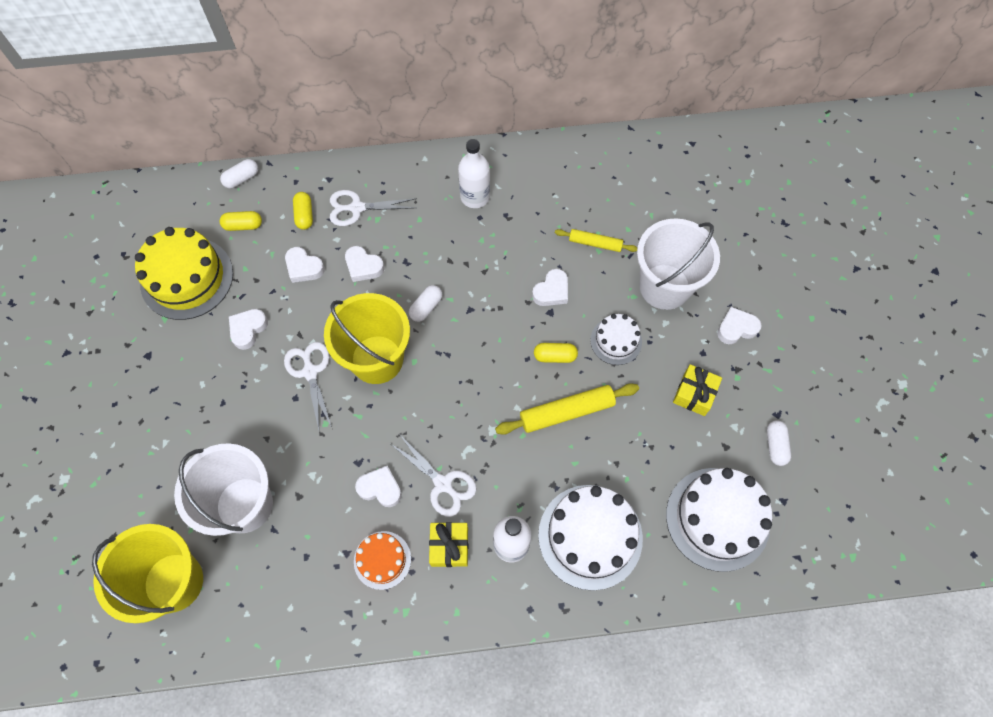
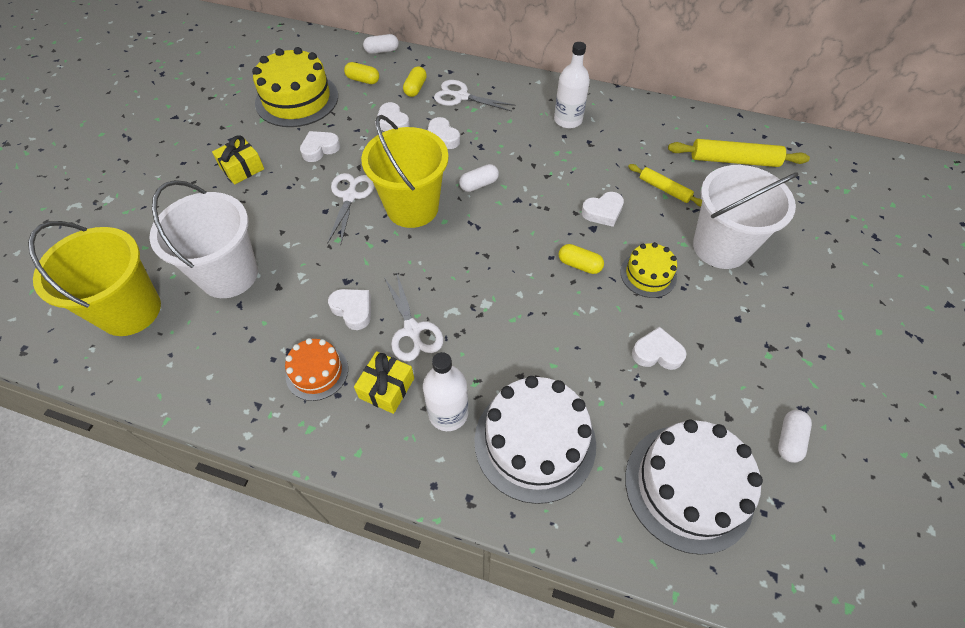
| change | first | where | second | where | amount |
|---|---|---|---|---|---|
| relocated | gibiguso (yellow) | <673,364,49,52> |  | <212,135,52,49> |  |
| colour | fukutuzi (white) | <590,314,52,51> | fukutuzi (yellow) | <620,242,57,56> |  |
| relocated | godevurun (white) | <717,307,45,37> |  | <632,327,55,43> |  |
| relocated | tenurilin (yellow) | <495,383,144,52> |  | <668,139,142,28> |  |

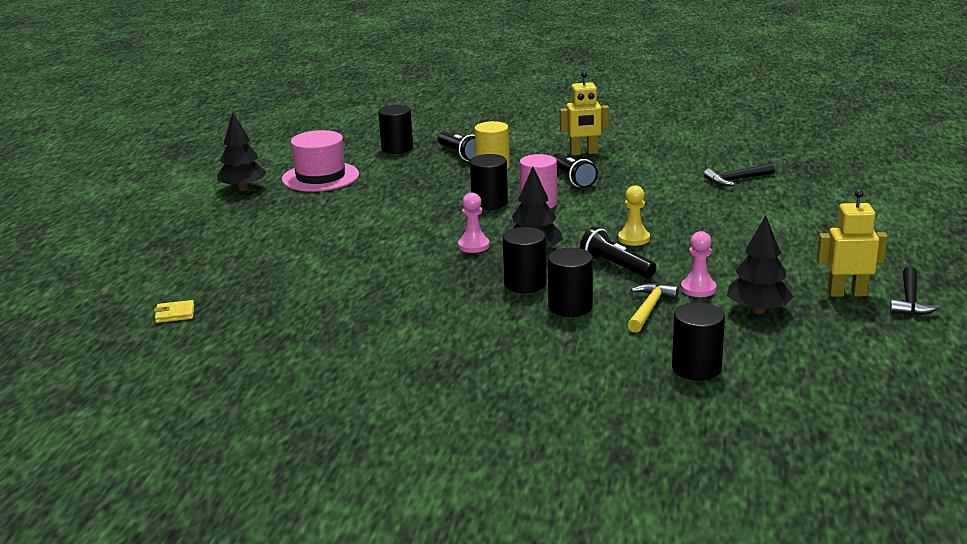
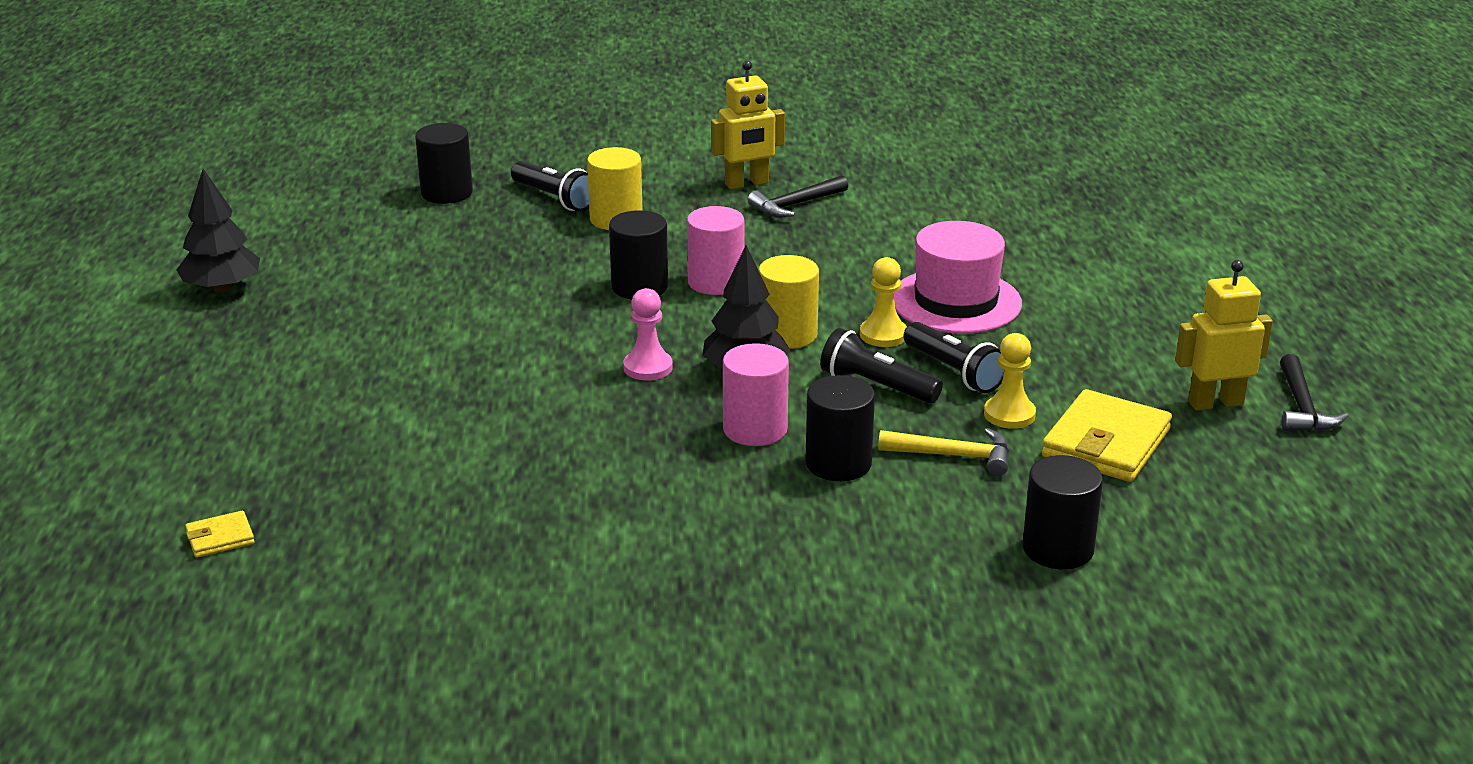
| change | first | where | second | where | amount |
|---|---|---|---|---|---|
| colour | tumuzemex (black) | <503,227,44,66> | tumuzemex (pink) | <723,343,66,103> |  |
| relocated | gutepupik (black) | <704,163,71,23> |  | <748,175,100,42> |  |
| appeared |  |  | tumuzemex (yellow) | <758,255,61,94> |  |
| spun | gutepupik (yellow) | <628,283,51,50> |  | <878,428,131,48> | 90 degrees clockwise |
| relocated | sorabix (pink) | <282,130,77,62> |  | <894,221,128,113> |  |
| relocated | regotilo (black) | <553,153,45,35> |  | <903,322,102,71> |  |
| colour | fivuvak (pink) | <681,231,35,66> | fivuvak (yellow) | <984,333,52,96> |  |
| exchanged | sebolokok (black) | <727,215,67,99> | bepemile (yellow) | <1042,389,130,93> |  |

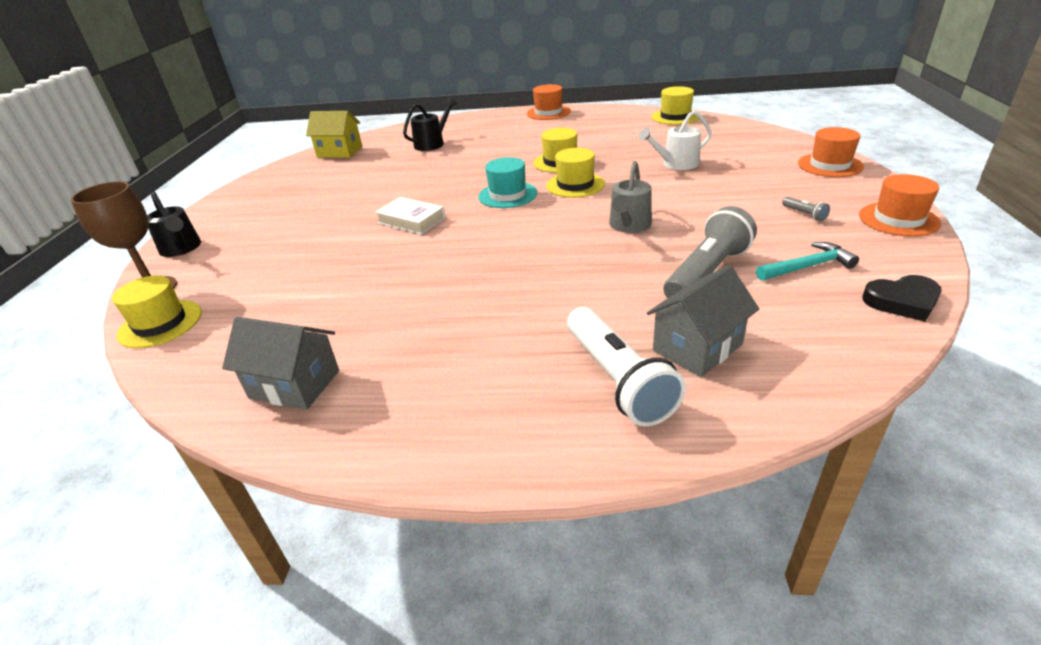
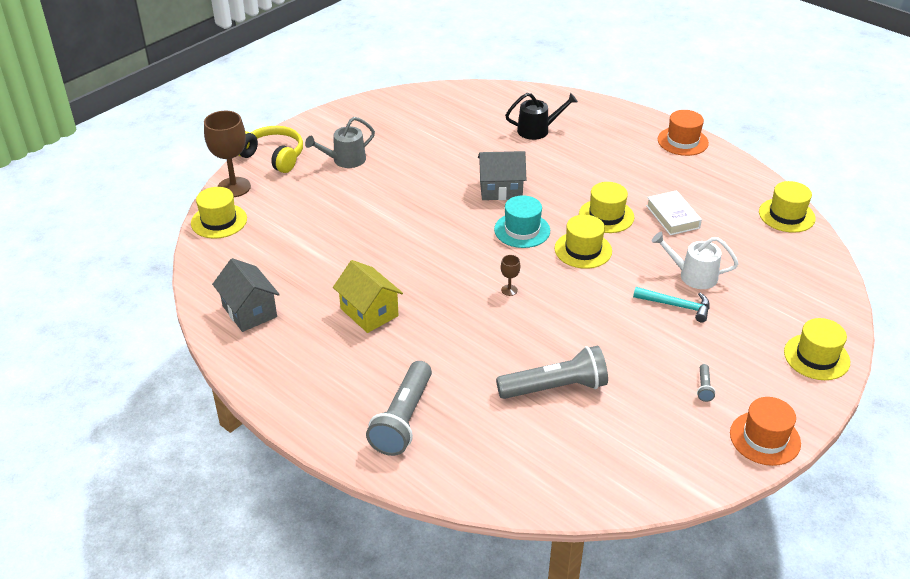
| change | first | where | second | where | amount |
|---|---|---|---|---|---|
| exchanged | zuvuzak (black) | <147,191,54,66> | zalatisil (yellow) | <238,126,65,47> |  |
| relocated | zuvuzak (grey) | <609,161,43,72> |  | <305,117,70,51> |  |
| relocated | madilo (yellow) | <306,111,56,47> |  | <333,260,70,73> |  |
| colour | regotilo (white) | <567,307,119,119> | regotilo (grey) | <366,361,66,95> |  |
| relocated | madilo (grey) | <647,265,112,112> |  | <478,151,48,49> |  |
| appeared |  |  | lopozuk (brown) | <501,255,19,41> |  |
| relocated | gutepupik (turquoise) | <756,242,103,39> |  | <633,287,77,35> |  |
| relocated | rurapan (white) | <375,197,71,38> |  | <646,190,56,45> |  |
| colour | sorabix (orange) | <798,127,66,50> | sorabix (yellow) | <784,318,66,62> |  |
| missing | godevurun (black) | <862,275,79,47> |  |  |  |

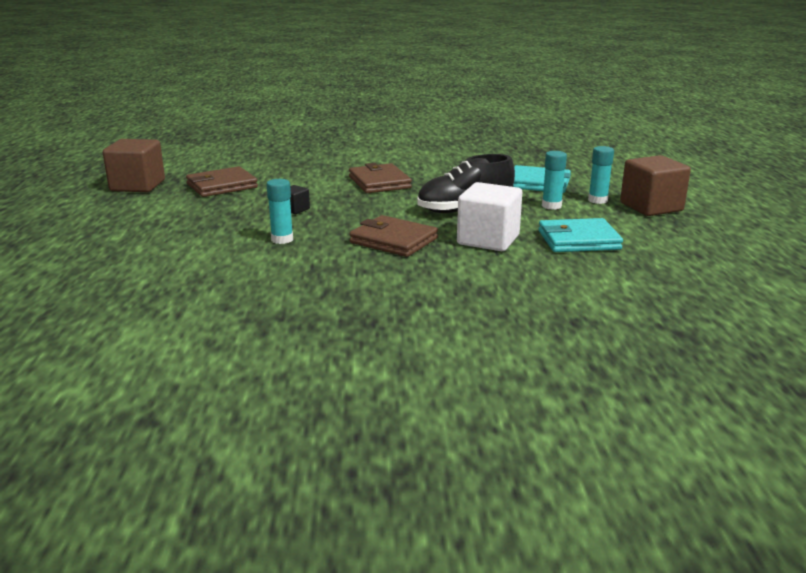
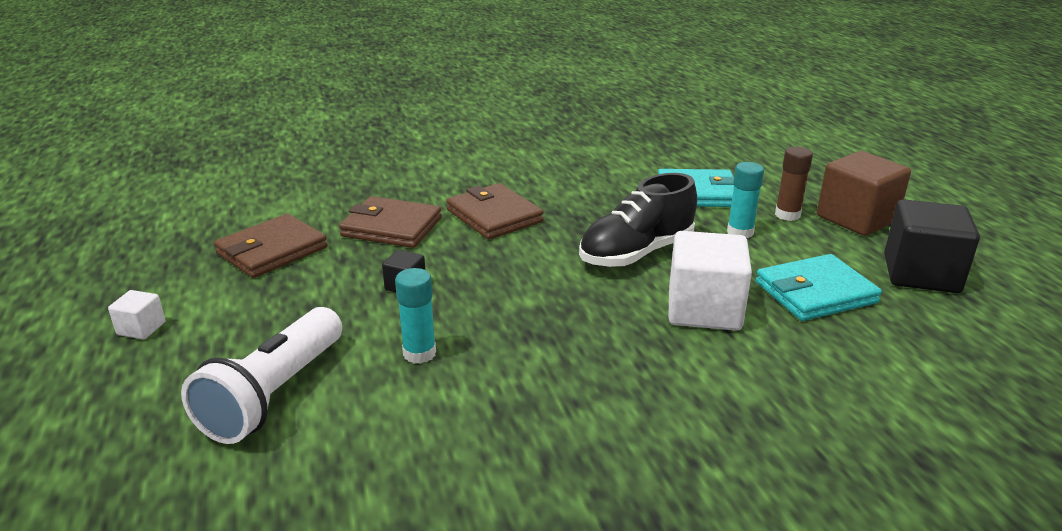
| change | first | where | second | where | amount |
|---|---|---|---|---|---|
| appeared |  |  | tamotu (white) | <108,290,57,50> |  |
| appeared |  |  | regotilo (white) | <181,307,161,137> |  |
| relocated | bepemile (brown) | <349,215,89,42> |  | <339,196,103,52> |  |
| colour | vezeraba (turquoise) | <588,146,26,58> | vezeraba (brown) | <775,147,38,74> |  |
| appeared |  |  | tamotu (black) | <884,199,96,94> |  |
| missing | tamotu (brown) | <103,139,62,53> |  |  |  |

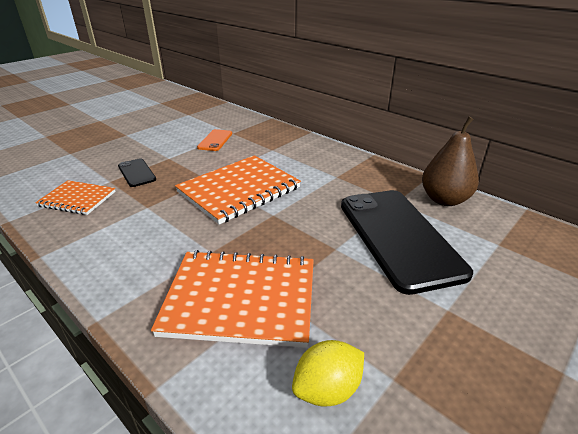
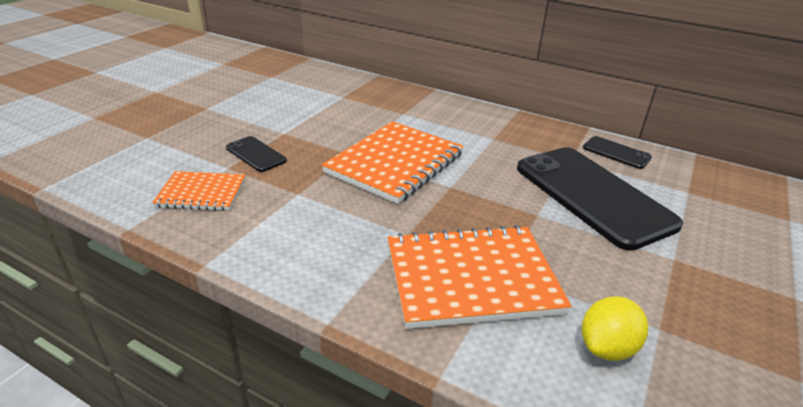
| change | first | where | second | where | amount |
|---|---|---|---|---|---|
| exchanged | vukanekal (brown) | <422,117,57,89> | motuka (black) | <583,136,69,33> |  |
| missing | motuka (orange) | <197,129,35,22> |  |  |  |

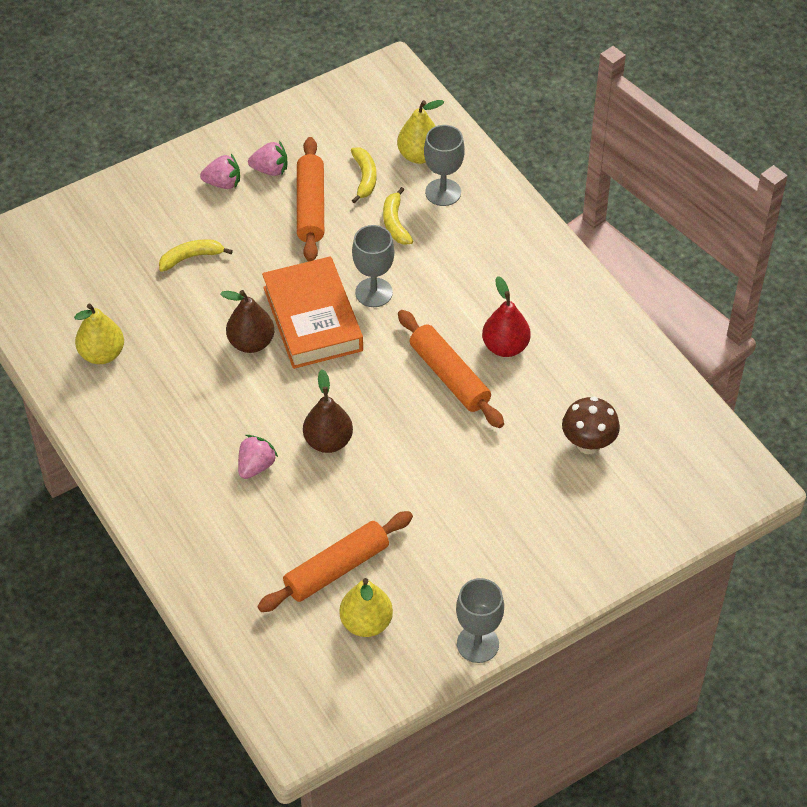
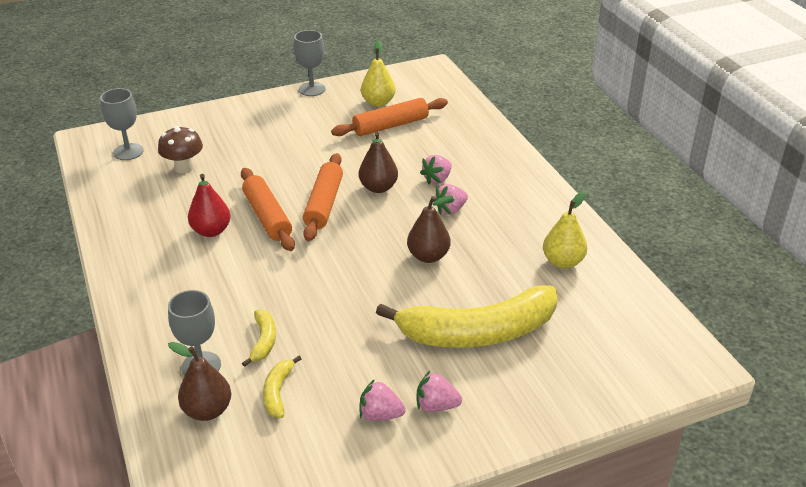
| change | first | where | second | where | amount |
|---|---|---|---|---|---|
| relocated | lopozuk (grey) | <352,225,42,82> |  | <100,88,44,72> |  |
| colour | vukanekal (yellow) | <397,100,47,64> | vukanekal (brown) | <168,342,63,79> |  |
| relocated | tenurilin (orange) | <297,137,27,125> |  | <303,153,40,88> |  |
| size | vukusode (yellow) | <159,239,74,33> |  | <376,285,181,63> | x2.41 |
| appeared |  |  | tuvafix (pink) | <435,184,33,31> |  |
| missing | rurapan (orange) | <262,256,101,113> |  |  |  |

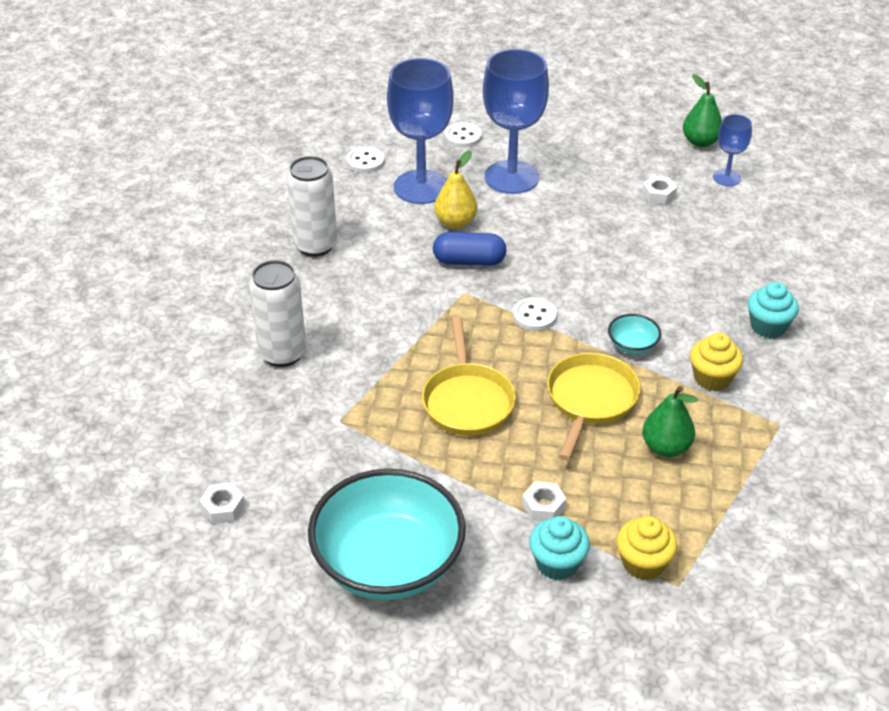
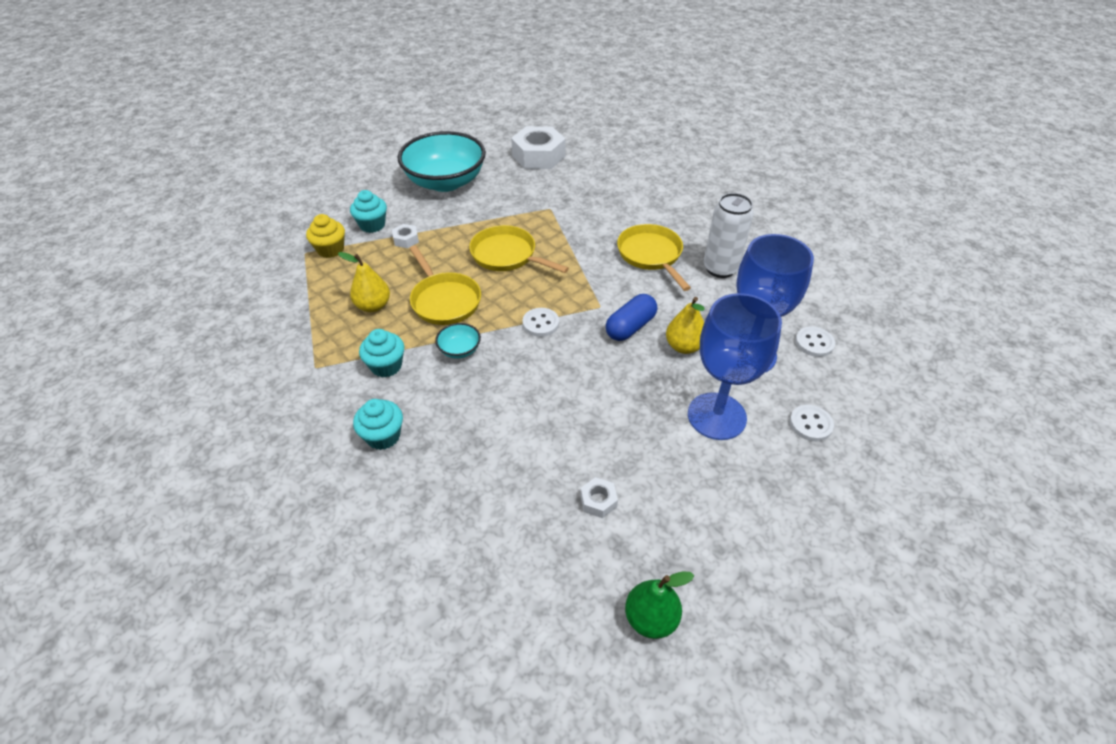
| change | first | where | second | where | amount |
|---|---|---|---|---|---|
| colour | vukanekal (green) | <642,386,56,71> | vukanekal (yellow) | <338,252,52,60> |  |
| colour | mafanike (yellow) | <690,333,53,58> | mafanike (turquoise) | <359,329,45,49> |  |
| size | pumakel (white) | <199,483,46,41> |  | <511,126,54,43> | x2.24 |
| appeared |  |  | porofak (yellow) | <617,224,74,67> |  |
| missing | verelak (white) | <249,260,57,107> |  |  |  |
| missing | lopozuk (blue) | <713,114,39,72> |  |  |  |

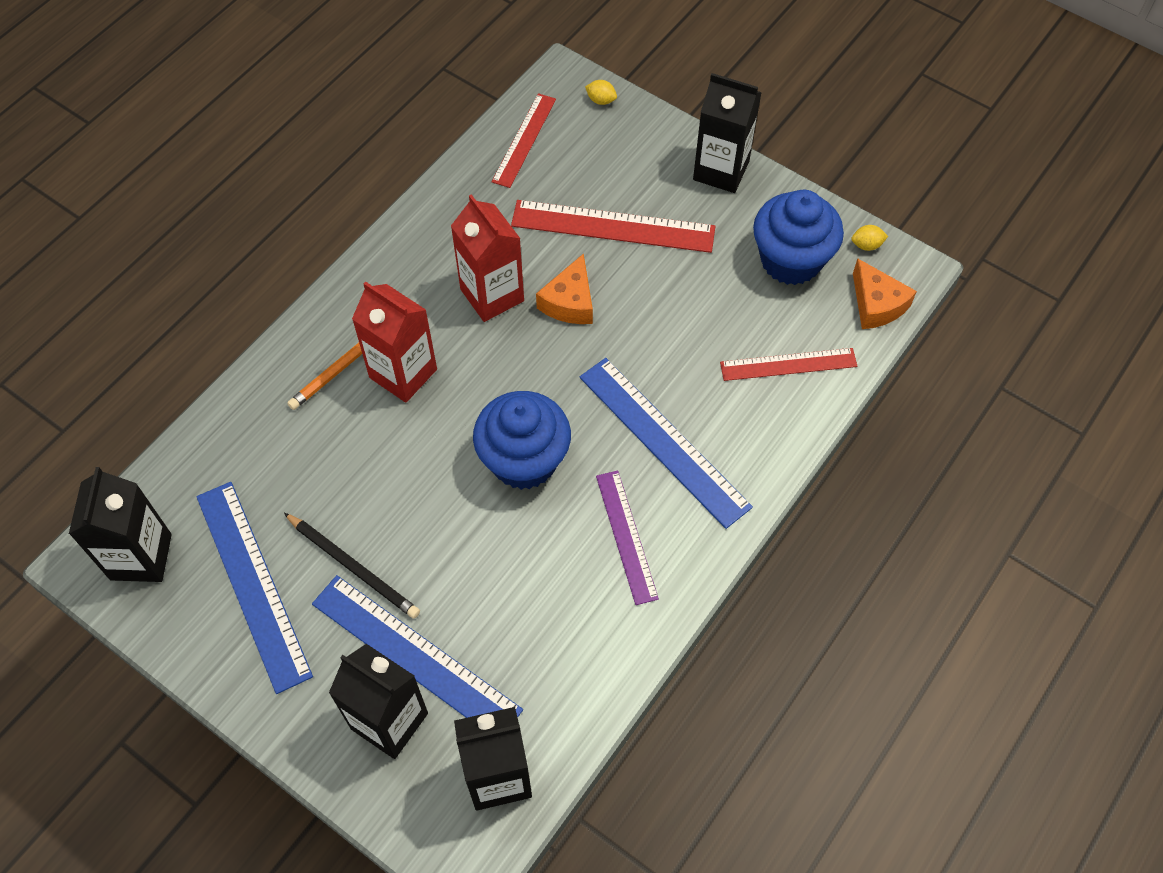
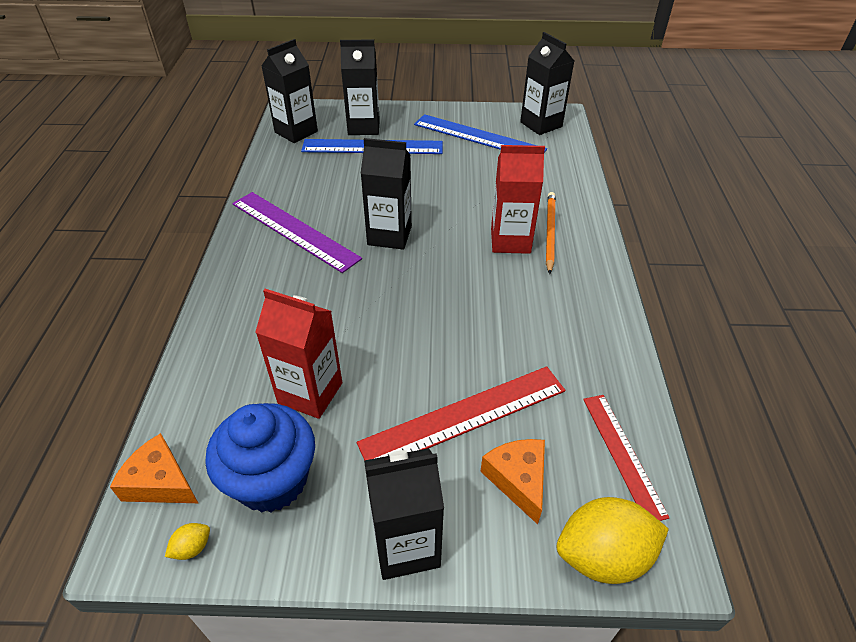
| change | first | where | second | where | amount |
|---|---|---|---|---|---|
| size | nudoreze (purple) | <596,471,63,134> |  | <232,192,130,81> | x1.58 |
| relocated | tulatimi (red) | <451,194,73,128> |  | <255,289,87,130> |  |
| exchanged | mafanike (blue) | <473,391,98,99> | tulatimi (black) | <360,138,52,112> |  |
| relocated | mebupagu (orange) | <536,253,57,71> |  | <480,439,65,86> |  |
| size | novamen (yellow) | <585,80,32,25> |  | <557,497,112,87> | x2.41 |
| missing | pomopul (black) | <284,513,136,106> |  |  |  |
| missing | nudoreze (blue) | <580,358,173,171> |  |  |  |
| missing | nudoreze (red) | <720,348,137,33> |  |  |  |

